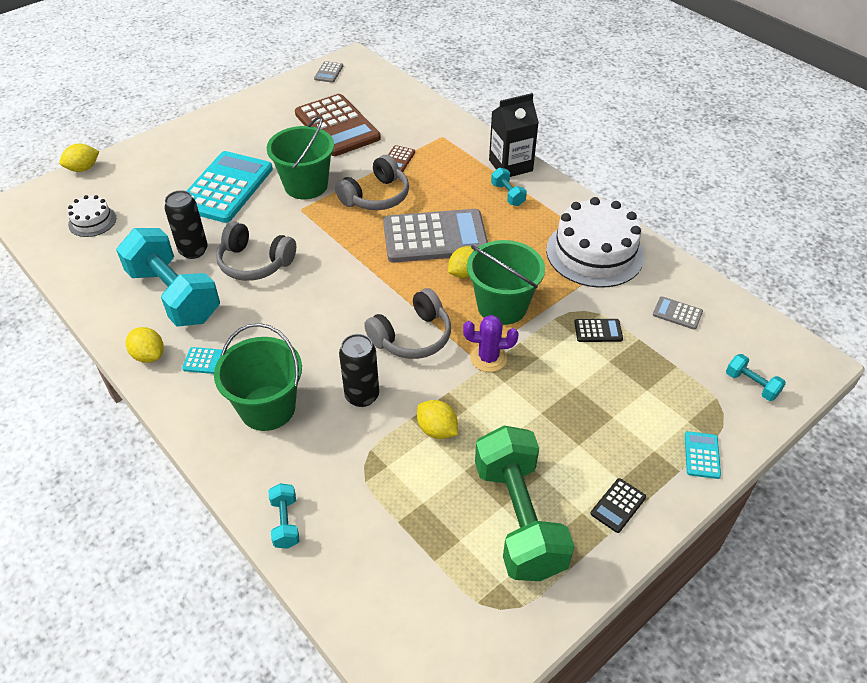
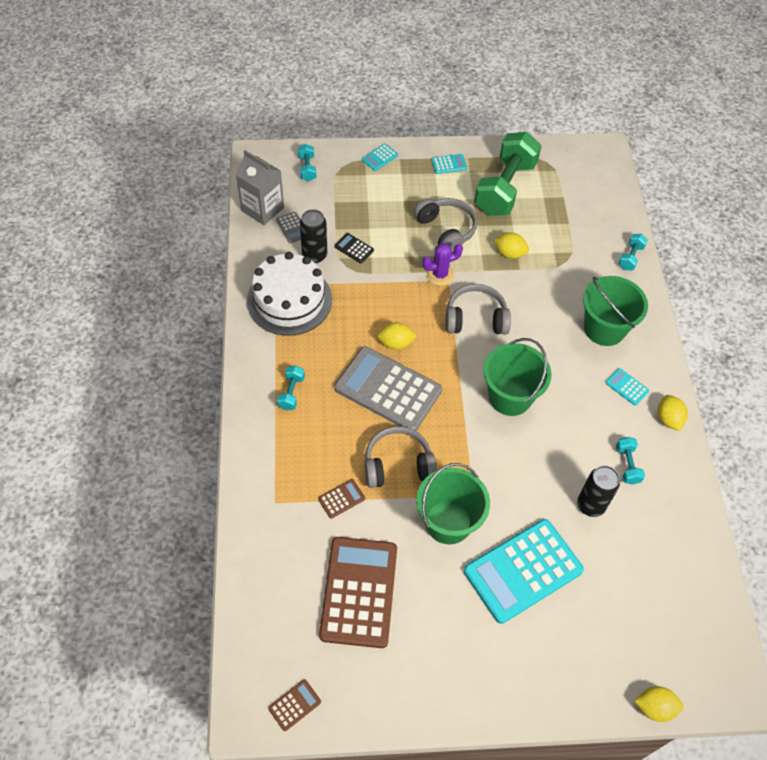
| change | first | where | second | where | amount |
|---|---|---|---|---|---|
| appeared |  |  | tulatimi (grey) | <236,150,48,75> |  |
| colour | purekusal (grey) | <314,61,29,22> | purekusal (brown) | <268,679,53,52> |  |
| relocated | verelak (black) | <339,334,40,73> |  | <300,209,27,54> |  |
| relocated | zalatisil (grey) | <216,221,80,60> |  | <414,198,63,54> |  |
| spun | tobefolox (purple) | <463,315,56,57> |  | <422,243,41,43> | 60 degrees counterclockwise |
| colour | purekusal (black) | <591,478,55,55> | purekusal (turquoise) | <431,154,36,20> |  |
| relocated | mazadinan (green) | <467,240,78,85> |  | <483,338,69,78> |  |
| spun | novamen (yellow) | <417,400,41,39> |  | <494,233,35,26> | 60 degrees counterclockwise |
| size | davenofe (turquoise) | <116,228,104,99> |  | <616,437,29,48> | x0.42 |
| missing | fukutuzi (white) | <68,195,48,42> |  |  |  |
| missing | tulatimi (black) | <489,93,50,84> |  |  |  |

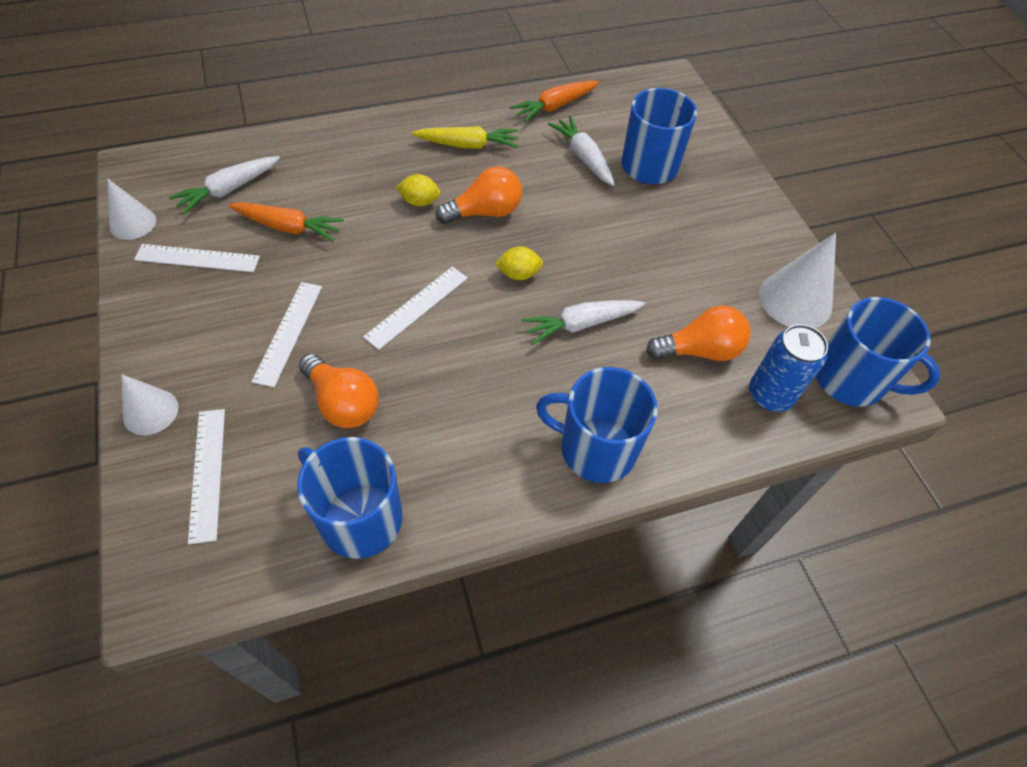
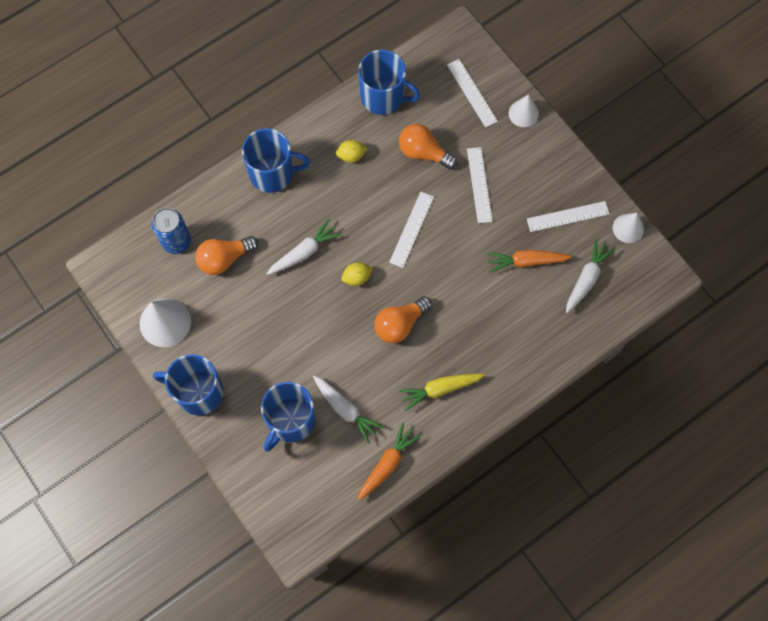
| change | first | where | second | where | amount |
|---|---|---|---|---|---|
| relocated | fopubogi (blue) | <816,297,124,110> |  | <153,354,71,61> |  |
| relocated | novamen (yellow) | <396,174,44,32> |  | <336,140,32,23> |  |

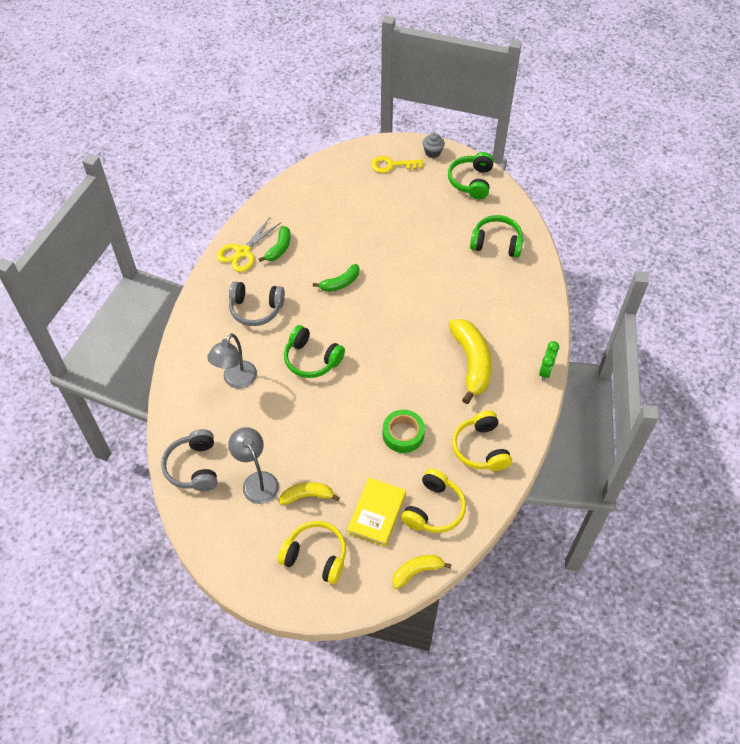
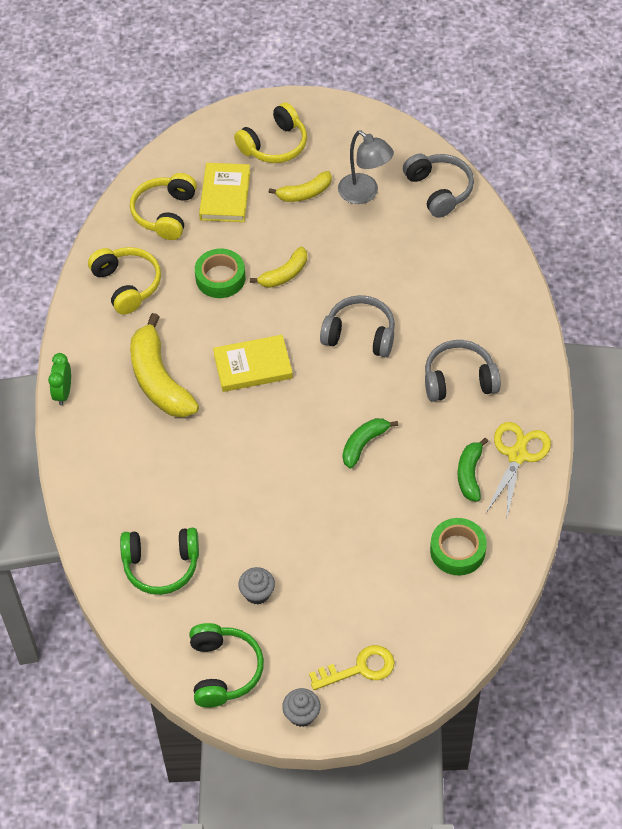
| change | first | where | second | where | amount |
|---|---|---|---|---|---|
| appeared |  |  | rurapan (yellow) | <213,335,80,57> |  |
| spun | zalatisil (yellow) | <278,521,68,63> |  | <234,102,73,61> | 45 degrees counterclockwise |
| appeared |  |  | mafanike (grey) | <238,567,37,38> |  |
| relocated | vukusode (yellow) | <392,555,60,34> |  | <250,246,57,42> |  |
| colour | zalatisil (green) | <284,325,61,53> | zalatisil (grey) | <320,295,75,62> |  |
| appeared |  |  | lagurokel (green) | <430,518,57,57> |  |
| missing | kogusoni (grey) | <207,333,50,56> |  |  |  |

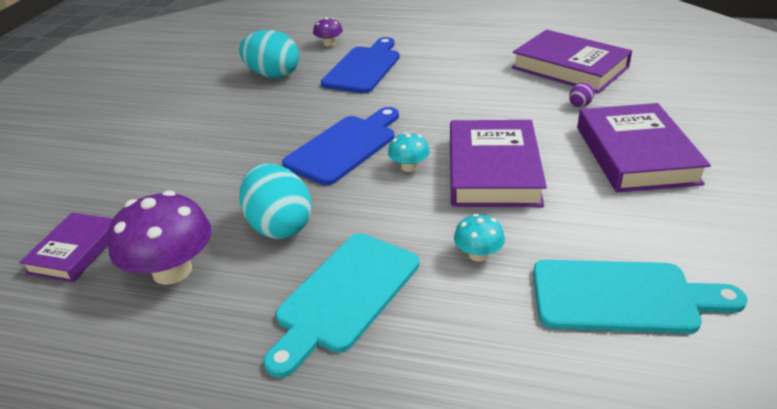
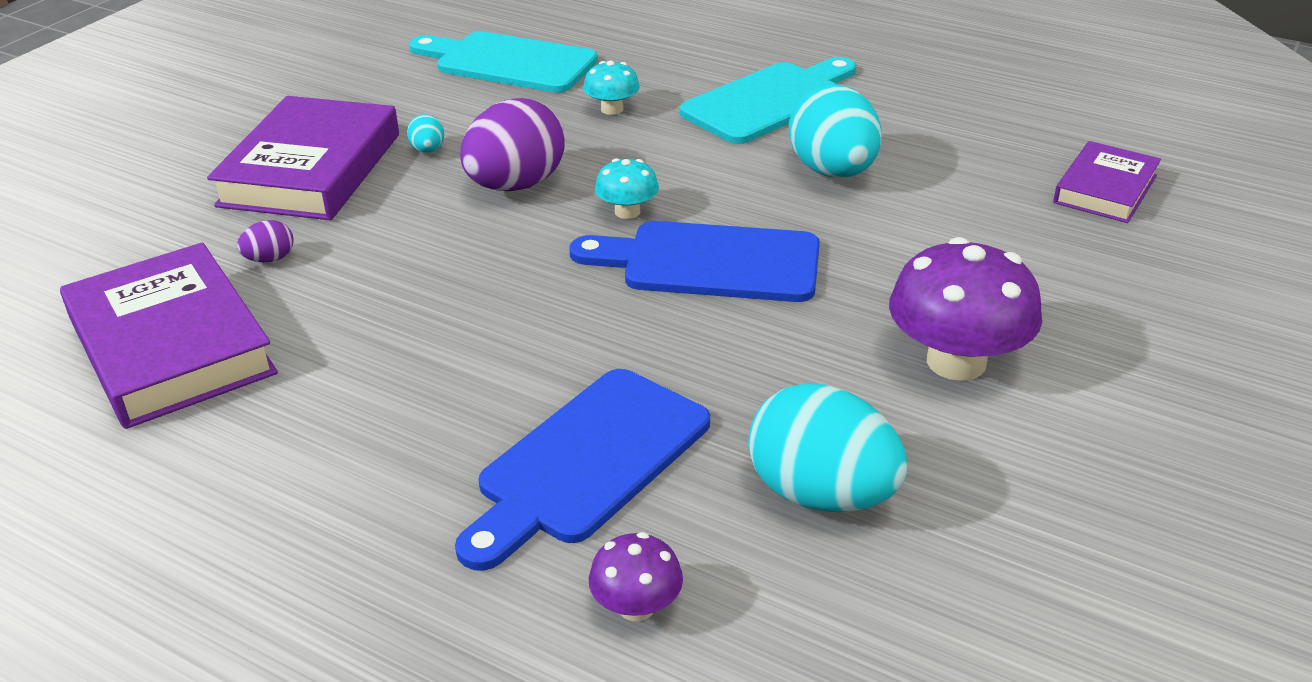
| change | first | where | second | where | amount |
|---|---|---|---|---|---|
| appeared |  |  | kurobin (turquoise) | <407,114,37,39> |  |
| exchanged | rurapan (purple) | <450,120,97,87> | kurobin (purple) | <460,98,105,93> |  |
| spun | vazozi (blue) | <282,107,117,78> |  | <570,221,250,81> | 45 degrees clockwise |
| relocated | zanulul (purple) | <108,190,104,95> |  | <889,237,153,144> |  |

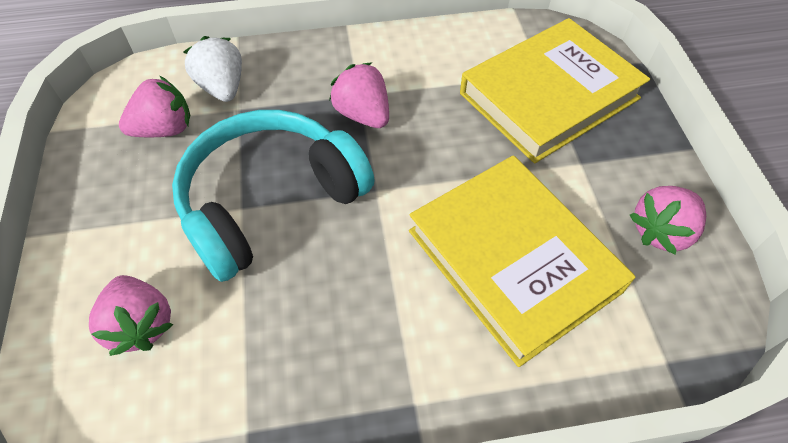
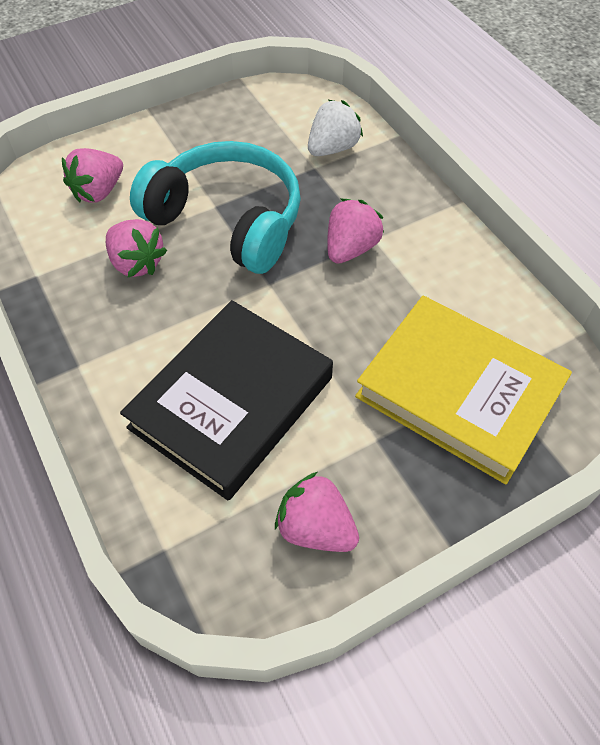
| change | first | where | second | where | amount |
|---|---|---|---|---|---|
| relocated | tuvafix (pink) | <119,76,71,61> |  | <106,219,61,58> |  |
| colour | rurapan (yellow) | <409,155,226,212> | rurapan (black) | <120,300,213,201> |  |

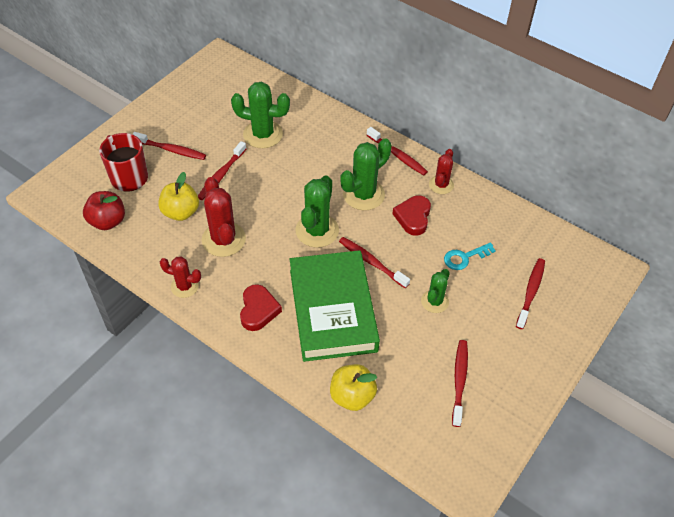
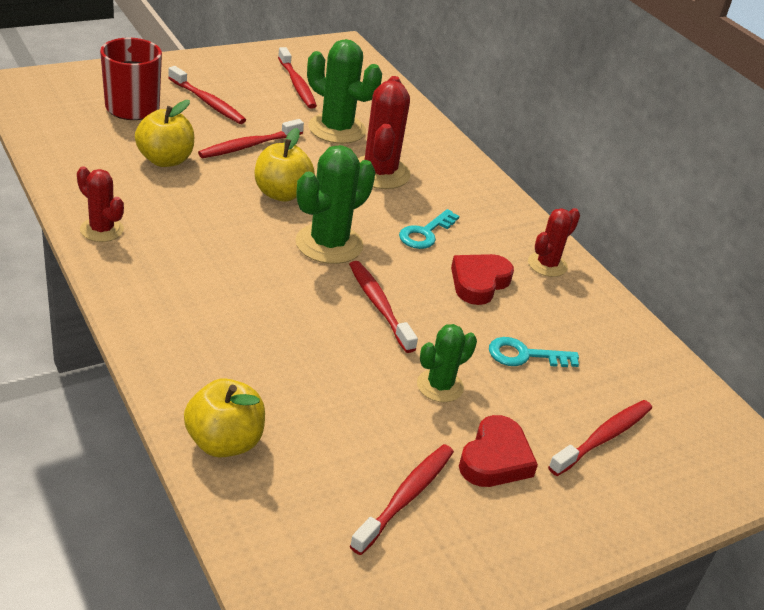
| change | first | where | second | where | amount |
|---|---|---|---|---|---|
| appeared |  |  | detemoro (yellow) | <255,128,60,74> |  |
| relocated | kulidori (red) | <367,127,61,48> |  | <278,47,39,62> |  |
| relocated | tobefolox (red) | <202,177,44,80> |  | <358,76,53,113> |  |
| exchanged | tobefolox (green) | <340,138,52,72> | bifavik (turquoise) | <399,209,60,40> |  |
| relocated | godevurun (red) | <240,284,42,47> |  | <459,415,79,72> |  |
| missing | detemoro (red) | <83,191,42,39> |  |  |  |
| missing | rurapan (green) | <290,250,90,112> |  |  |  |

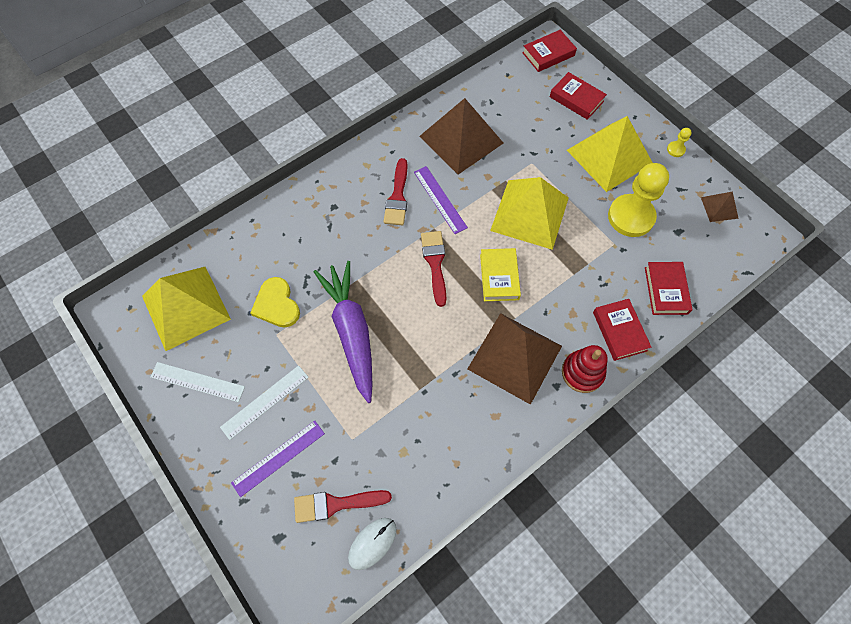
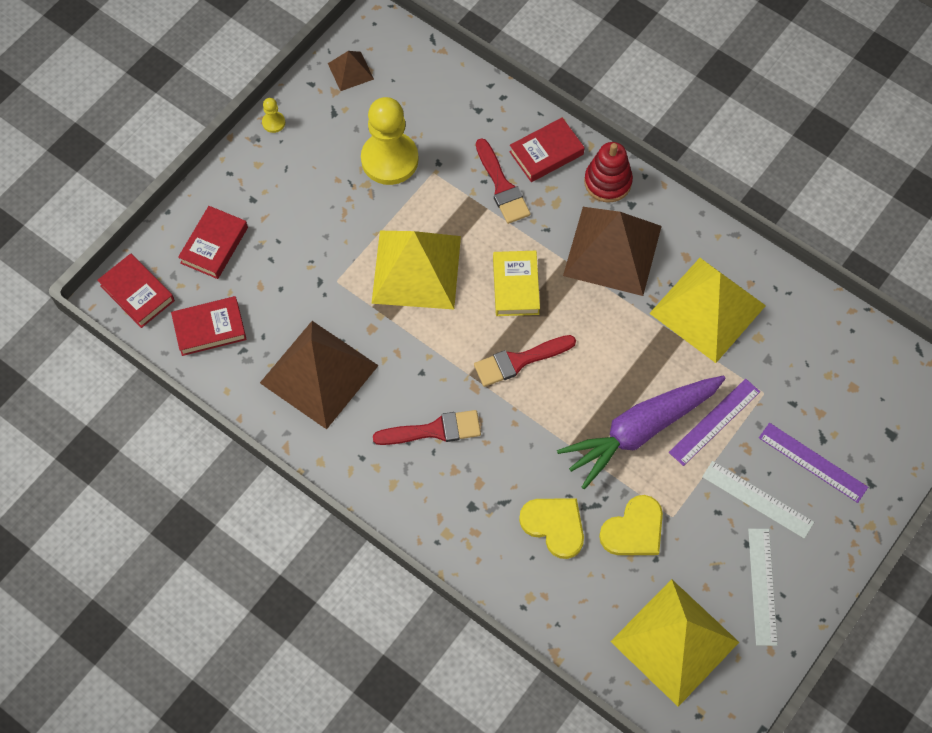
| change | first | where | second | where | amount |
|---|---|---|---|---|---|
| relocated | rurapan (red) | <645,262,48,53> |  | <171,296,76,60> |  |
| relocated | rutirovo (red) | <294,490,98,33> |  | <476,138,55,86> |  |
| spun | rurapan (yellow) | <480,248,41,53> |  | <493,251,47,65> | 75 degrees counterclockwise |
| appeared |  |  | godevurun (yellow) | <519,498,65,61> |  |
| relocated | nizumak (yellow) | <567,116,86,76> |  | <649,258,117,105> |  |
| relocated | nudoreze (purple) | <414,166,54,68> |  | <669,379,91,87> |  |
| missing | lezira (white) | <348,518,49,52> |  |  |  |

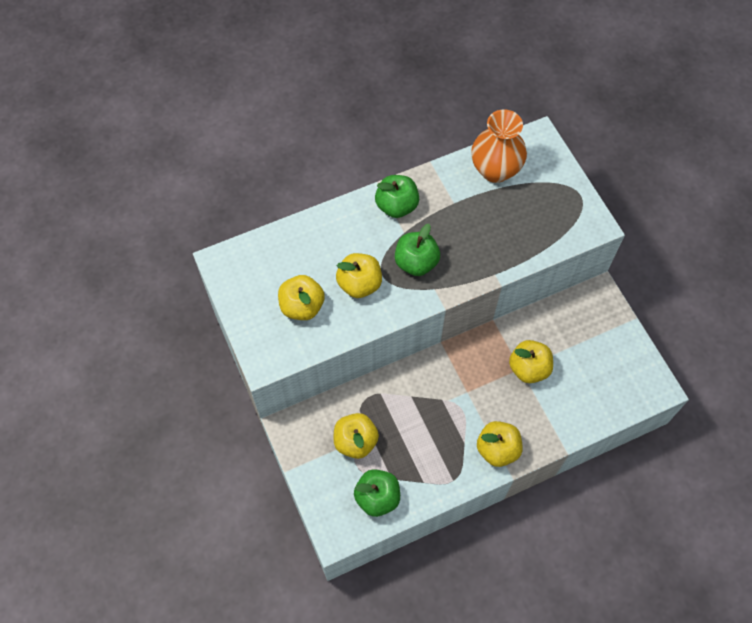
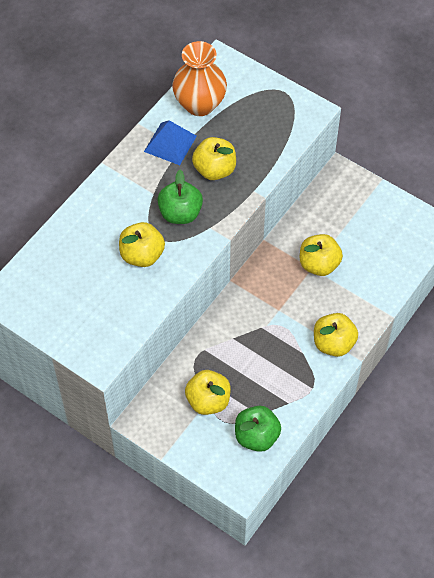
| change | first | where | second | where | amount |
|---|---|---|---|---|---|
| appeared |  |  | nizumak (blue) | <144,120,53,45> |  |
| relocated | detemoro (yellow) | <278,275,47,45> |  | <192,137,44,43> |  |
| missing | detemoro (green) | <375,175,44,43> |  |  |  |

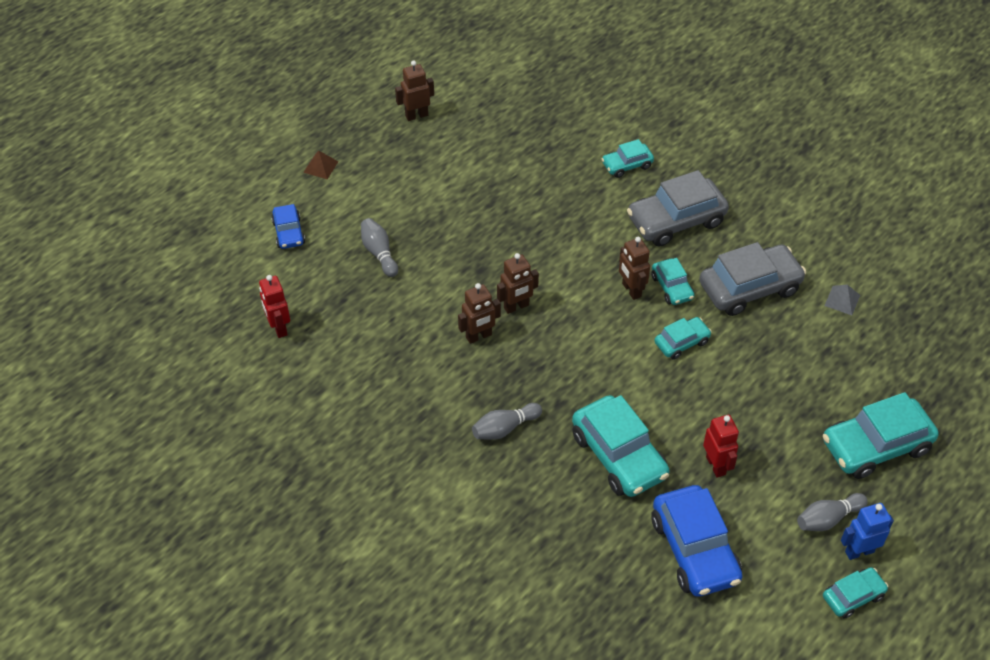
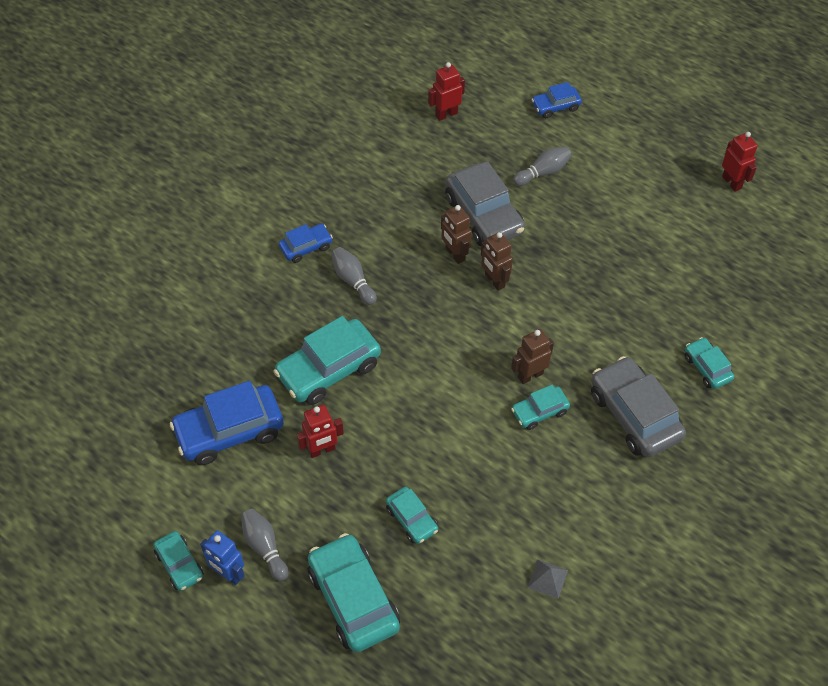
| change | first | where | second | where | amount |
|---|---|---|---|---|---|
| spun | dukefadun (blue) | <841,503,53,57> |  | <200,530,45,55> | 150 degrees clockwise |
| appeared |  |  | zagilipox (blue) | <278,224,55,39> |  |
| relocated | zagilipox (turquoise) | <654,317,58,43> |  | <386,487,52,57> |  |
| relocated | zagilipox (grey) | <699,242,107,74> |  | <445,161,80,85> |  |
| colour | dukefadun (brown) | <395,61,39,60> | dukefadun (red) | <722,132,36,60> |  |
| missing | nizumak (brown) | <303,151,35,28> |  |  |  |

